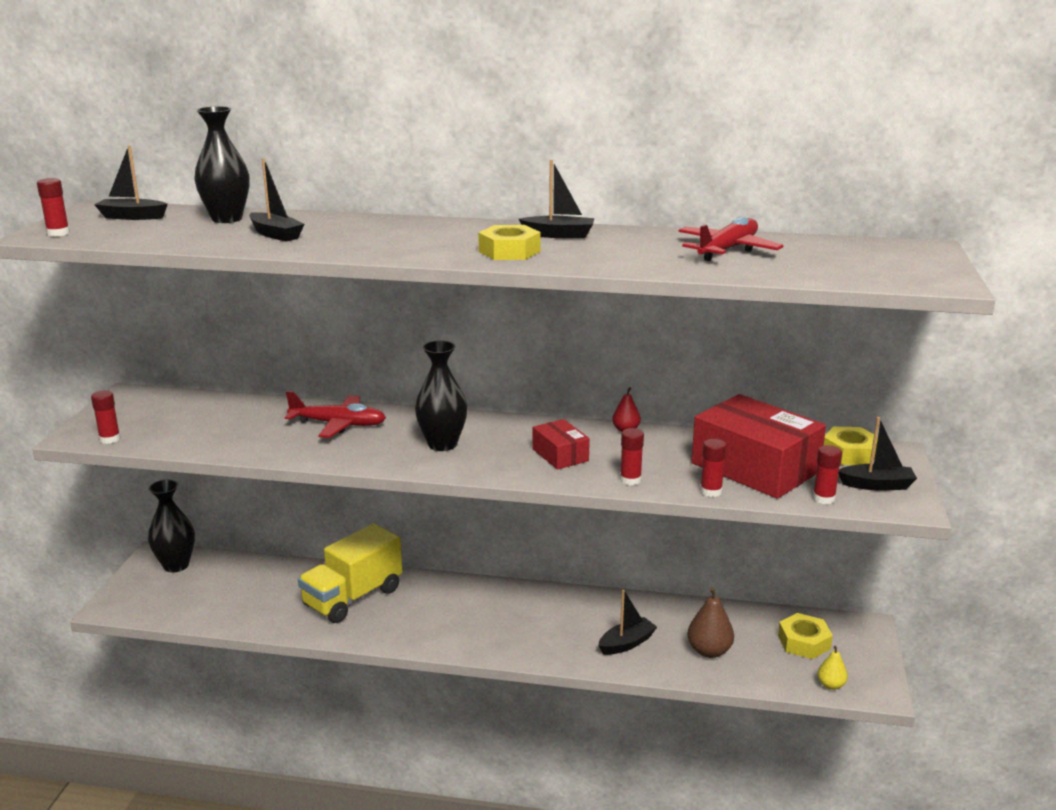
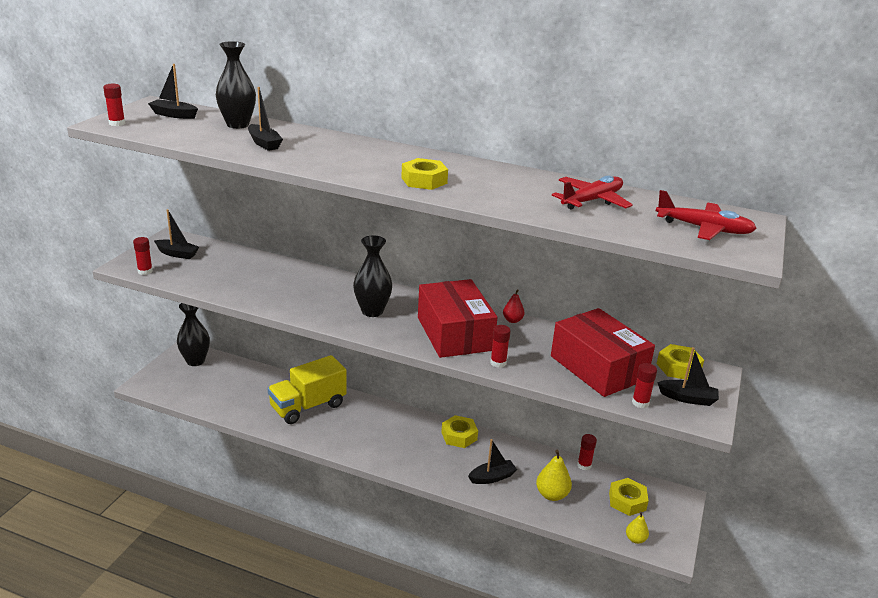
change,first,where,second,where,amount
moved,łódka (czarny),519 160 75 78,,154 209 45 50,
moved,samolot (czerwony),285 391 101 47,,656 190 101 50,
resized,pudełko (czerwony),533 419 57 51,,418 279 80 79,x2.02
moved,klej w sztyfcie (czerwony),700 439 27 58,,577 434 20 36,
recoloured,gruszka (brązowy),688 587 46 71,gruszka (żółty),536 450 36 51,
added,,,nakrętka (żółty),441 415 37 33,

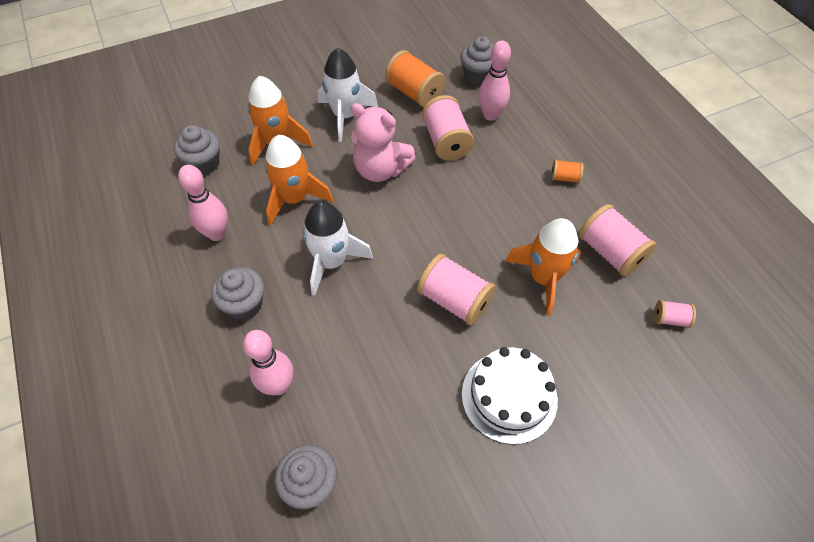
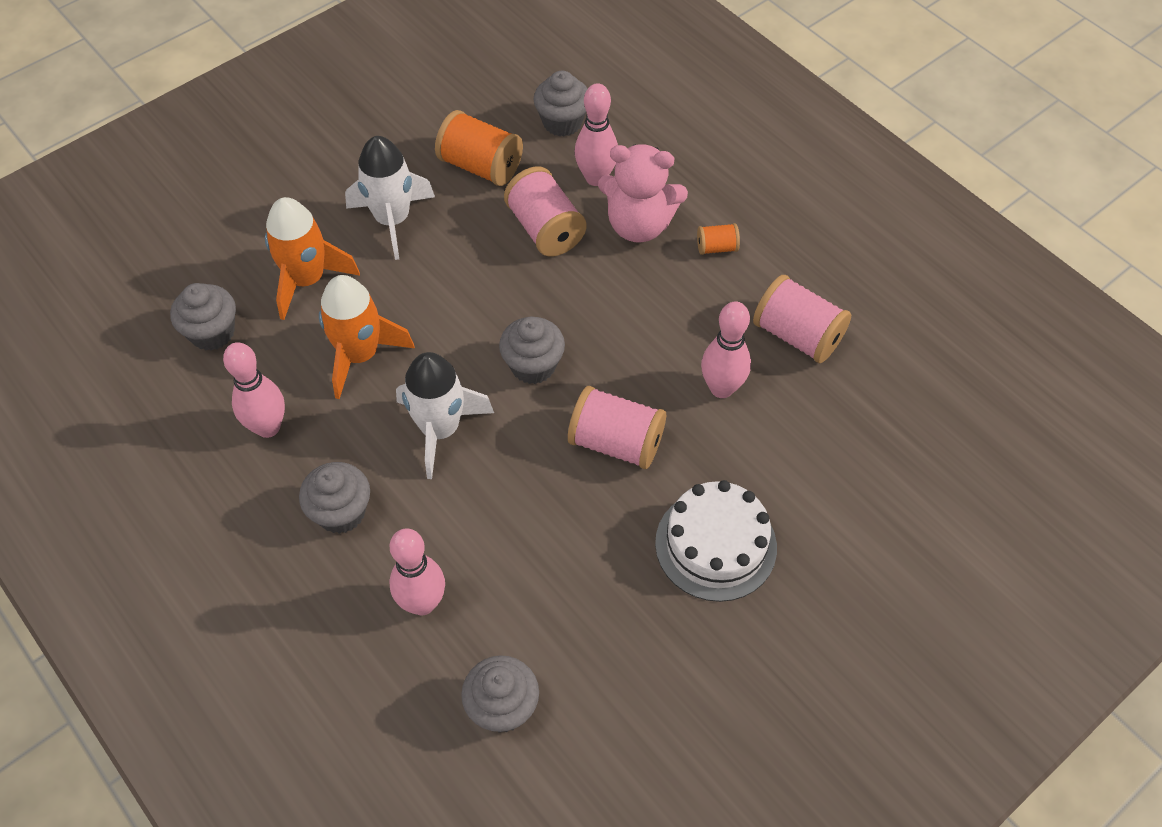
change,first,where,second,where,amount
moved,miś (różowy),350 103 65 79,,598 144 90 98,
replaced,rakieta (pomarańczowy),505 218 76 98,kręgiel (różowy),701 301 50 97,
removed,szpulka (różowy),654 300 42 28,,,
added,,,muffinka (szary),499 317 66 67,

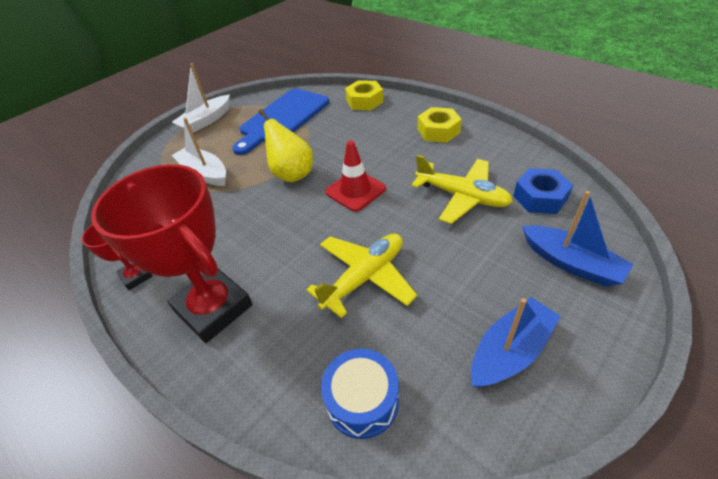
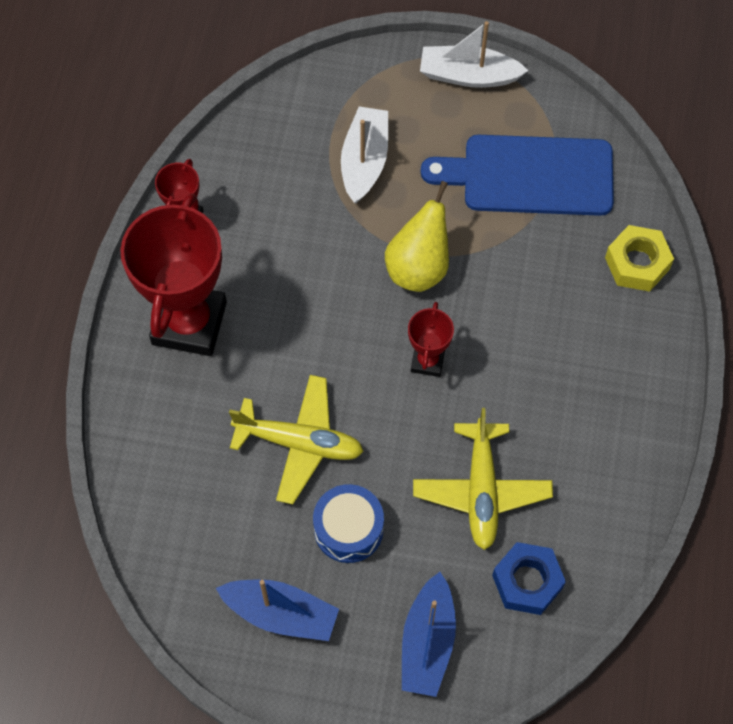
change,first,where,second,where,amount
removed,nakrętka (żółty),417 107 45 36,,,
replaced,pachołek (czerwony),325 141 61 71,puchar (czerwony),408 302 46 75,
moved,bęben (niebieski),321 349 78 90,,313 484 71 79,

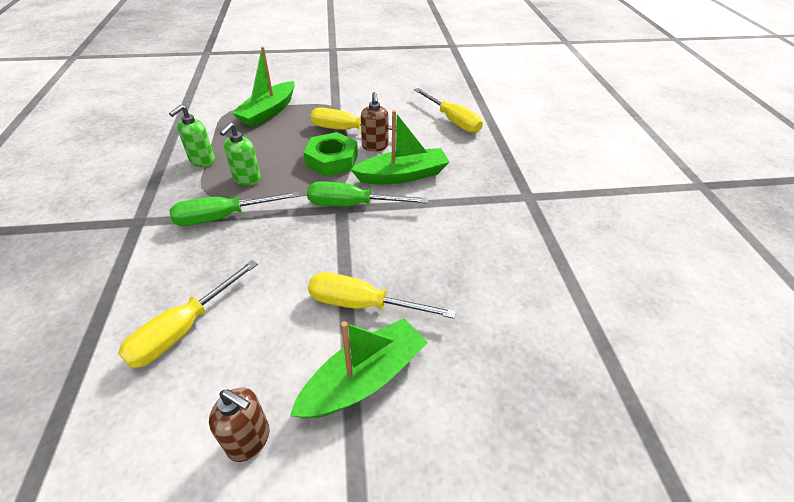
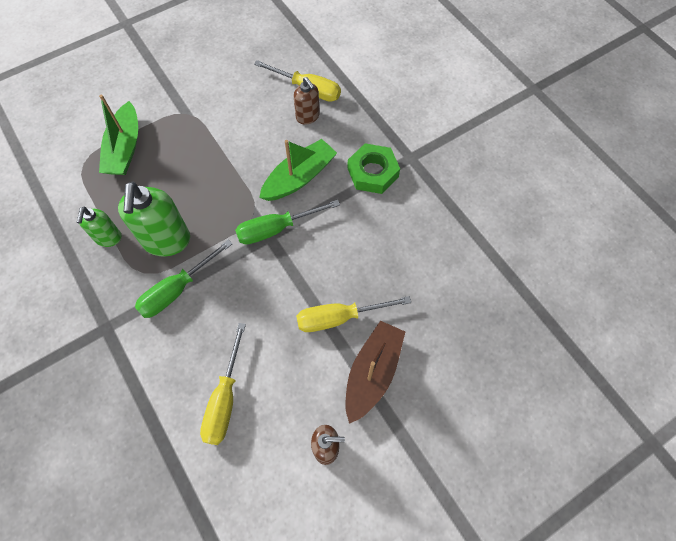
change,first,where,second,where,amount
moved,dozownik mydła (brązowy),361 92 28 60,,294 77 26 48,
removed,śrubokręt (żółty),311 107 86 24,,,
resized,dozownik mydła (zielony),220 123 41 63,,118 181 72 76,x1.75
moved,nakrętka (zielony),303 132 55 44,,347 143 53 51,
recoloured,łódka (zielony),290 318 138 101,łódka (brązowy),345 321 60 103,

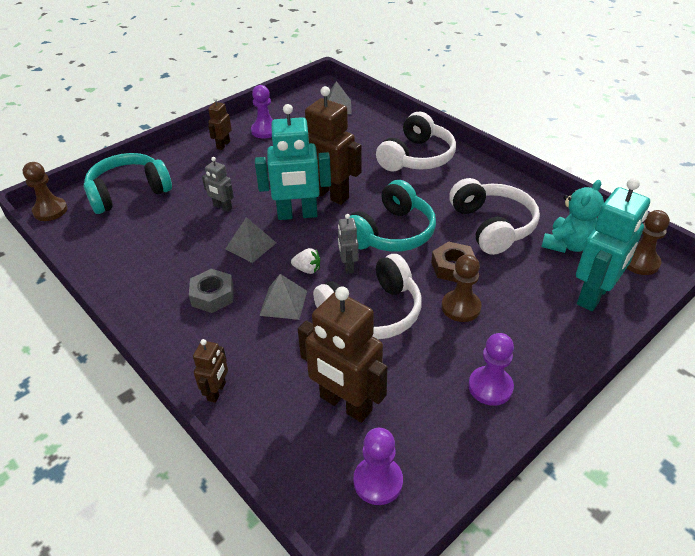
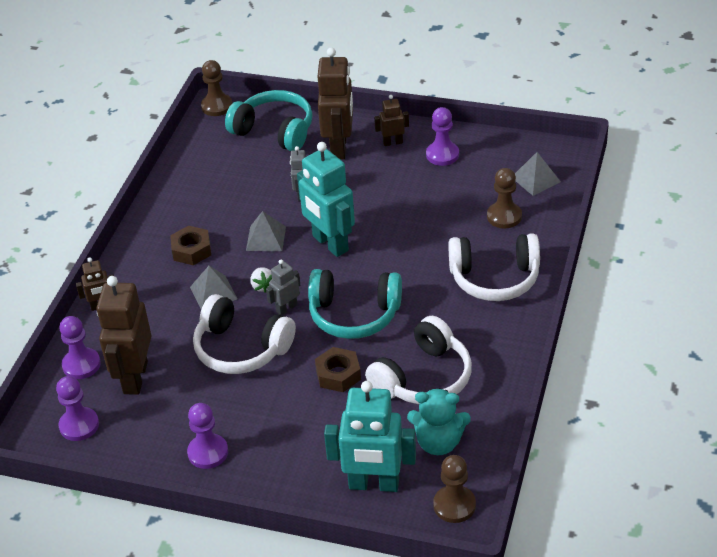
change,first,where,second,where,amount
moved,robot (brązowy),305 86 57 119,,317 48 36 111,
moved,pionek (brązowy),442 254 40 68,,487 168 35 61,
recoloured,nakrętka (szary),189 269 45 44,nakrętka (brązowy),170 226 41 39,
added,,,pionek (fioletowy),59 316 42 63,

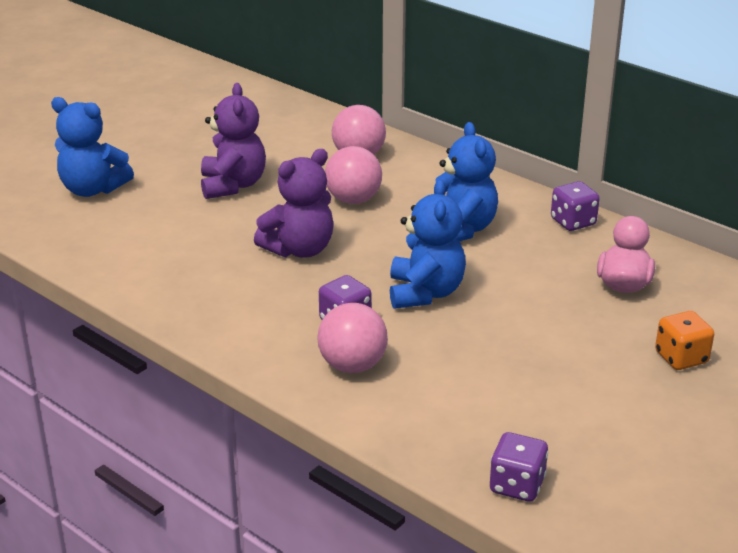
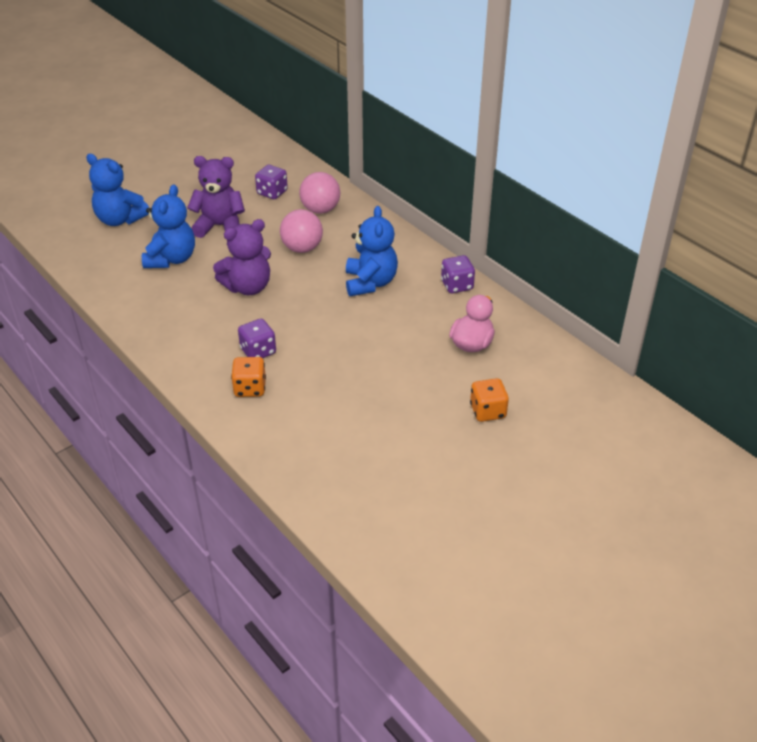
change,first,where,second,where,amount
turned,miś (fioletowy),201 83 65 116,,187 156 58 82,90 degrees counterclockwise
moved,miś (niebieski),390 180 76 129,,142 184 53 84,
replaced,piłka (różowy),317 303 71 70,kostka do gry (pomarańczowy),231 357 35 40,
moved,kostka do gry (fioletowy),490 432 58 70,,255 165 33 34,

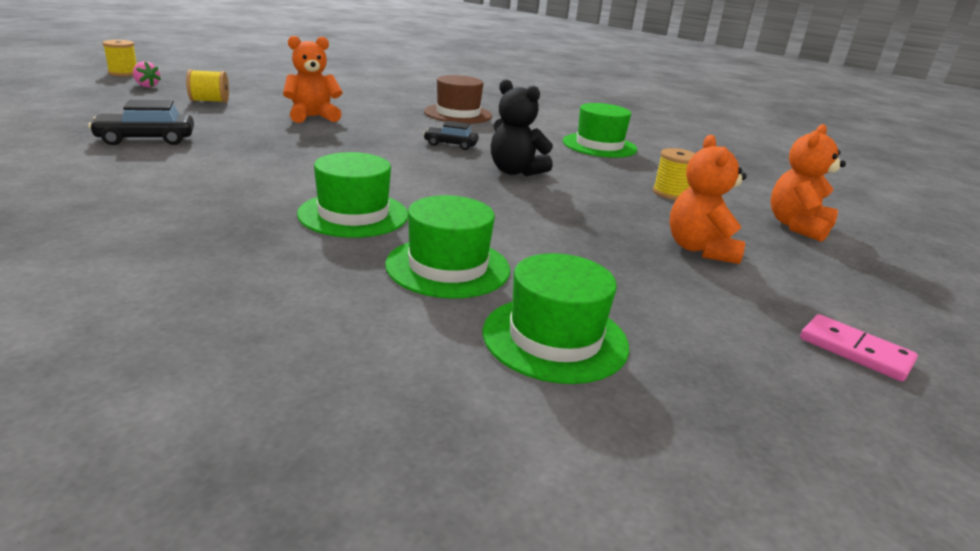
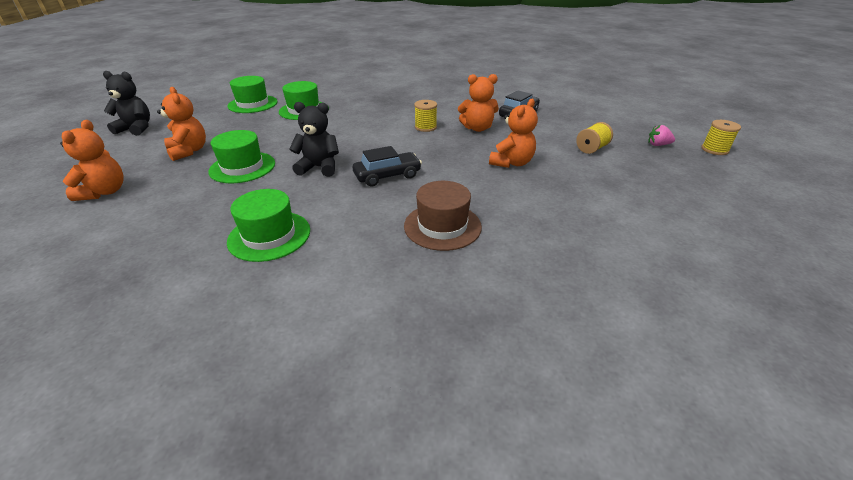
change,first,where,second,where,amount
resized,samochód (czarny),423 121 56 29,,353 146 69 41,x1.51
moved,szpulka (żółty),653 148 42 52,,414 100 23 32,
moved,kapelusz (zielony),297 152 111 86,,208 130 67 53,
replaced,kostka domina (różowy),800 314 118 68,miś (czarny),103 71 47 65,
added,,,miś (pomarańczowy),458 74 41 58,

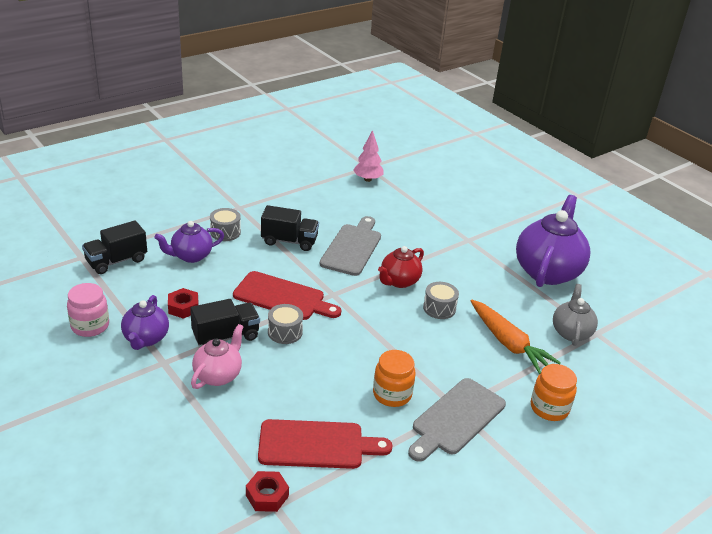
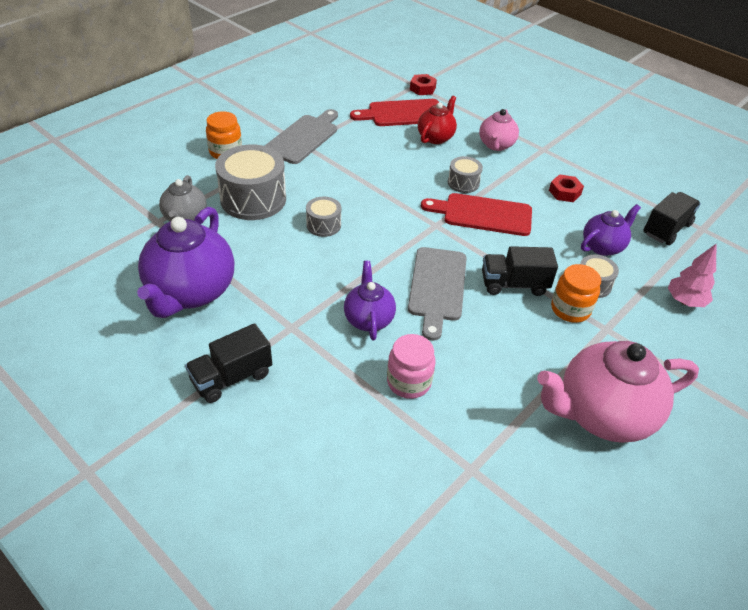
change,first,where,second,where,amount
moved,drzewko (różowy),353 130 31 52,,668 244 48 63,
moved,imbryk (czerwony),378 246 46 42,,418 96 39 48,
moved,słoik (różowy),67 283 42 54,,387 334 48 65,
moved,imbryk (fioletowy),121 295 48 55,,344 261 52 80,
moved,ciężarówka (czarny),190 299 70 47,,185 323 87 80,
replaced,marchewka (pomarańczowy),471 300 90 74,bęben (szary),215 144 71 76,
moved,słoik (pomarańczowy),373 350 43 57,,551 264 50 59,
added,,,imbryk (różowy),537 341 162 102,

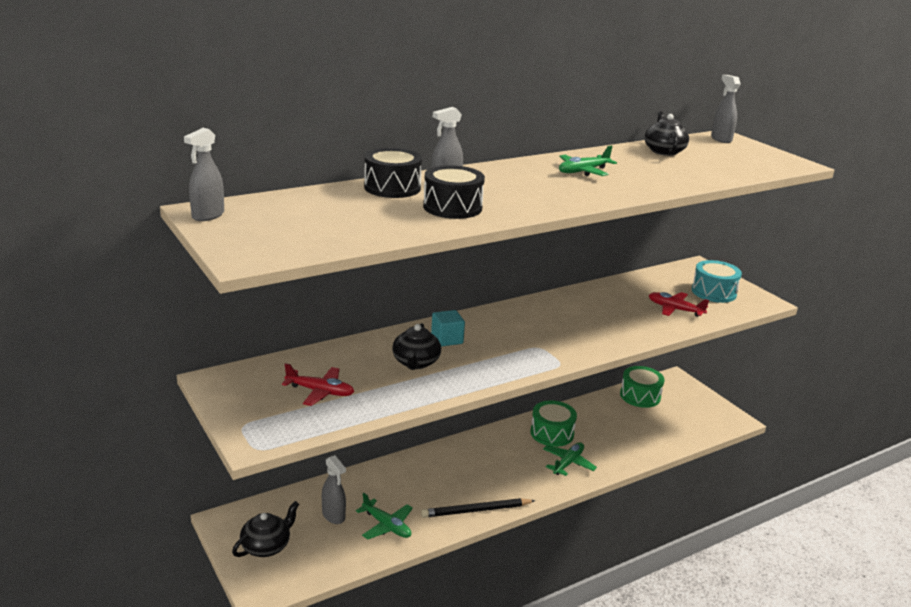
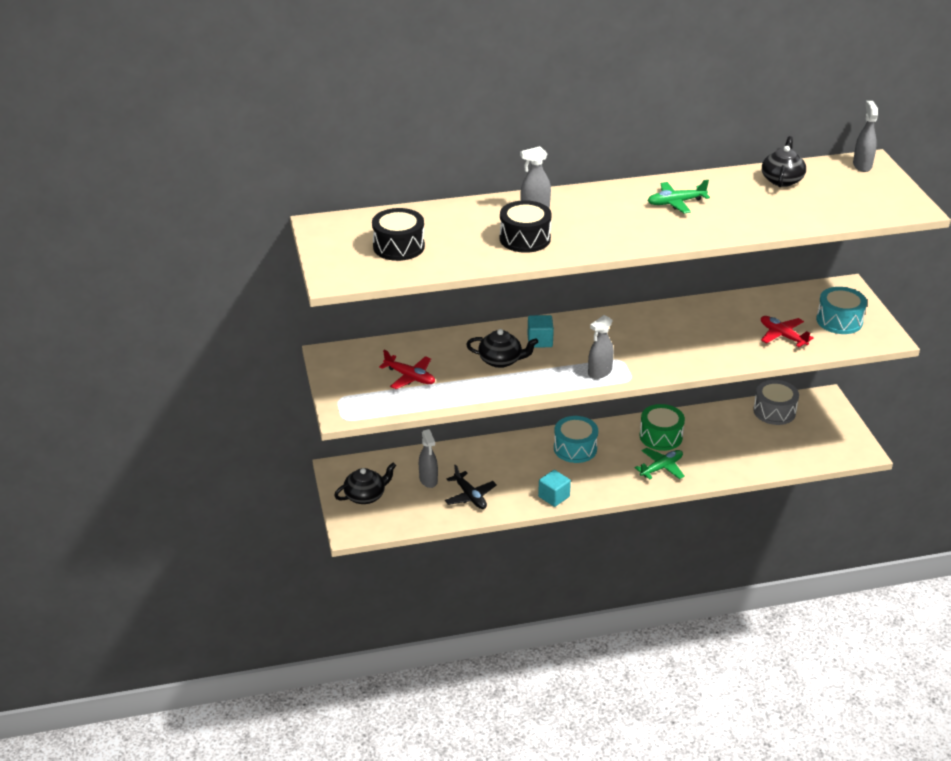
change,first,where,second,where,amount
moved,spryskiwacz (szary),184 128 40 93,,588 315 26 64,
moved,bęben (czarny),364 148 58 50,,372 208 53 53,
turned,imbryk (czarny),392 323 49 47,,466 329 72 39,105 degrees counterclockwise
recoloured,bęben (zielony),620 366 44 42,bęben (szary),753 380 46 45,
recoloured,samolot (zielony),356 493 57 46,samolot (czarny),445 465 52 44,
replaced,ołówek (czarny),421 498 115 20,sześcian (turkusowy),538 470 33 37,
added,,,bęben (turkusowy),554 416 44 47,

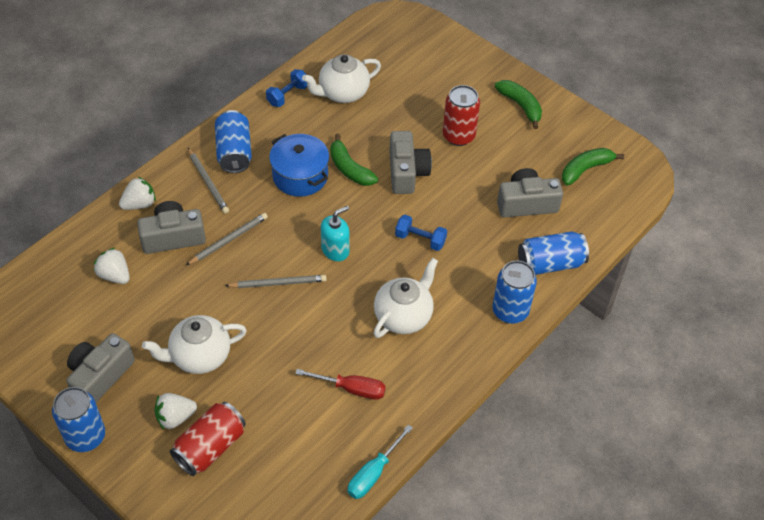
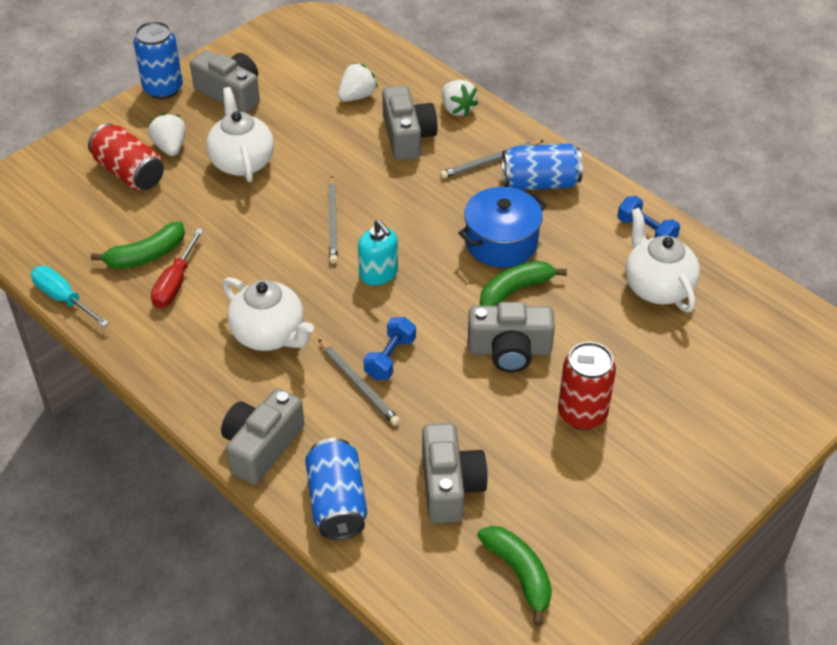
change,first,where,second,where,amount
moved,banan (zielony),495 80 47 49,,91 221 94 48,
moved,ołówek (szary),186 213 82 52,,318 339 82 87,
replaced,puszka (niebieski),492 261 45 63,aparat fotograficzny (szary),221 388 83 97,

